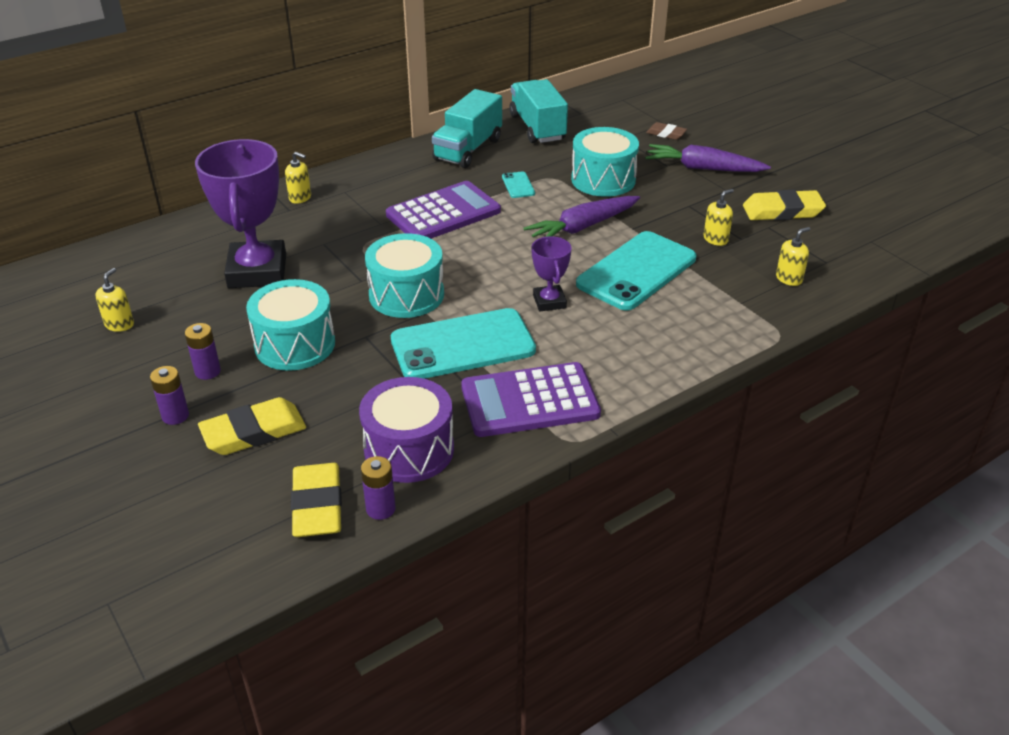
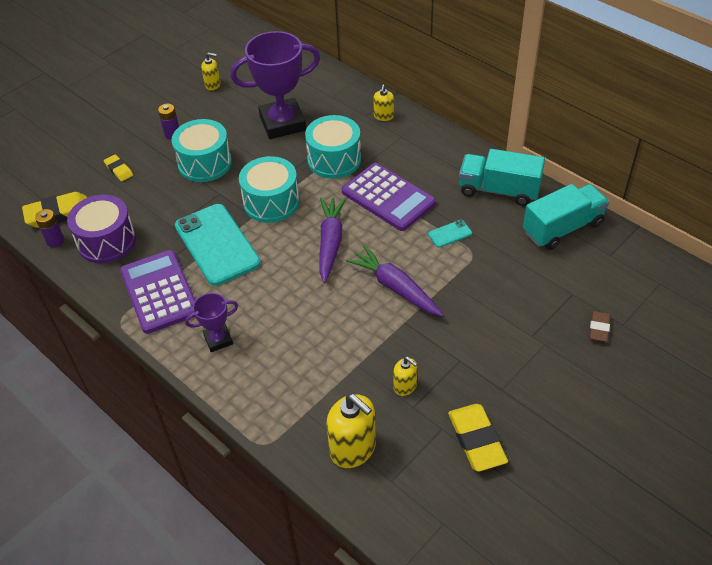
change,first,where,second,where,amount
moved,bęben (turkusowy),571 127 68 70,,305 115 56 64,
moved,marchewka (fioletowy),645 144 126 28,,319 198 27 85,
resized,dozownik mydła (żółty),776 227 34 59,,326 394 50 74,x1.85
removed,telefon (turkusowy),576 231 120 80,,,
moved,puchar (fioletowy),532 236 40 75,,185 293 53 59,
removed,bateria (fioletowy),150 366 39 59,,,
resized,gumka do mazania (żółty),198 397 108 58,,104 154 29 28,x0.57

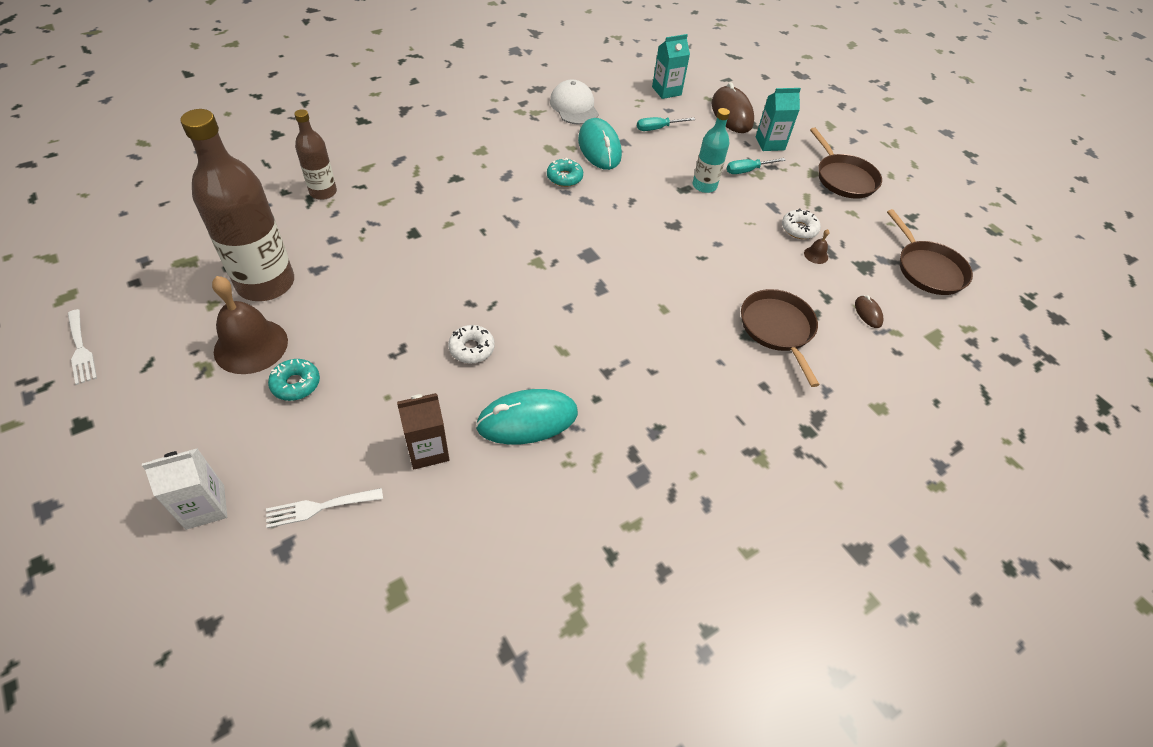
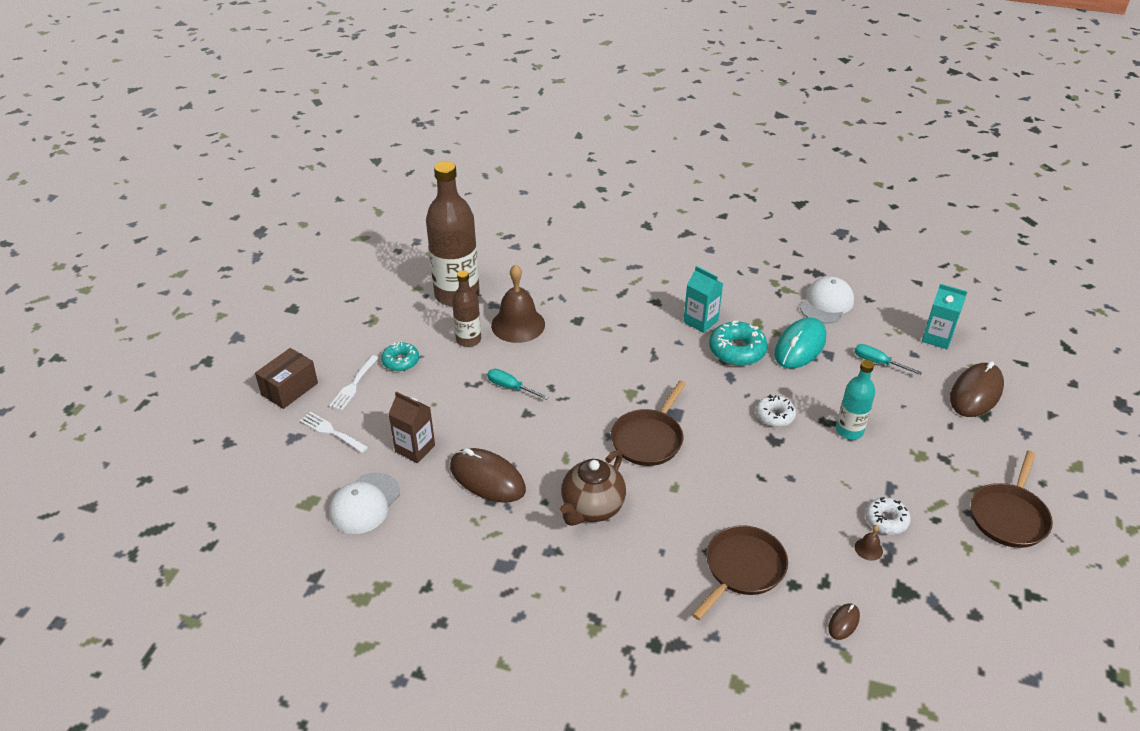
change,first,where,second,where,amount
moved,karton mleka (turkusowy),756 88 45 63,,683 266 40 67,
moved,butelka (brązowy),294 109 43 91,,452 270 29 77,
resized,donut (turkusowy),547 158 36 29,,709 321 59 45,x1.56
moved,śrubokręt (turkusowy),727 158 59 16,,487 369 62 31,
moved,patelnia (brązowy),887 209 86 86,,611 381 75 85,
moved,dzwonek (brązowy),212 276 76 98,,491 264 54 79,
moved,widelec (biały),68 309 29 76,,329 355 50 56,
moved,donut (biały),448 325 47 38,,756 394 40 33,
recoloured,myszka (turkusowy),476 389 102 56,myszka (brązowy),450 448 76 54,
replaced,karton mleka (biały),142 448 85 82,pudełko (brązowy),255 348 63 61,
added,,,imbryk (brązowy),560 450 66 76,
added,,,czapka (biały),329 472 71 62,

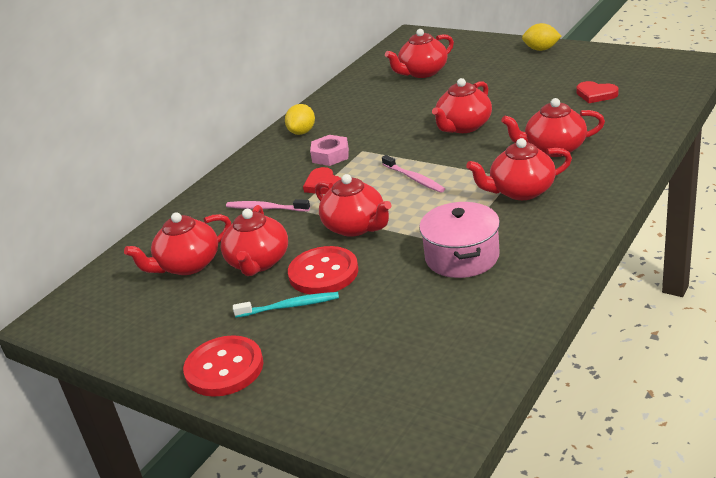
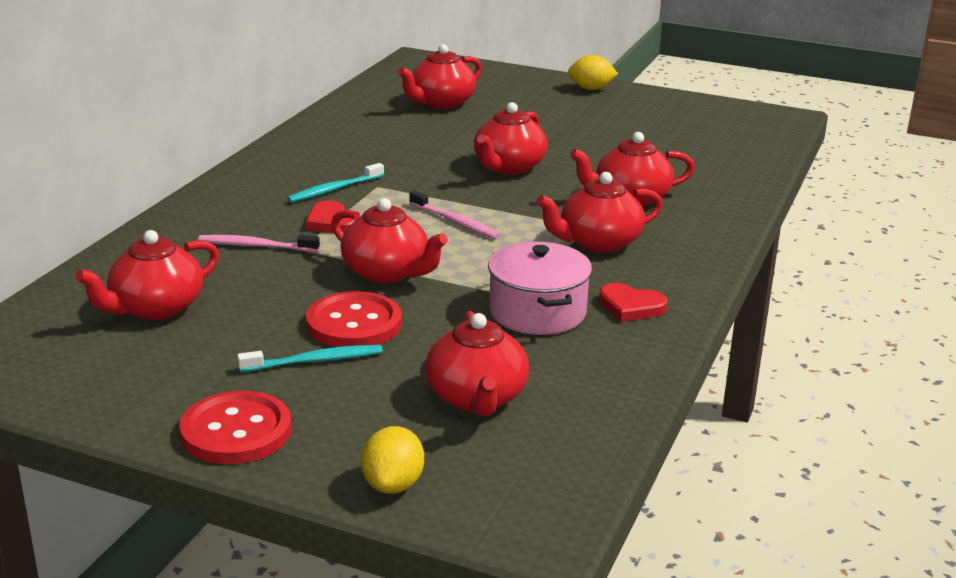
change,first,where,second,where,amount
moved,serce (czerwony),576 81 43 22,,599 283 69 39,
moved,cytryna (żółty),285 104 30 31,,361 426 63 68,
replaced,nakrętka (różowy),310 135 39 31,szczoteczka do zębów (turkusowy),287 163 97 40,
moved,imbryk (czerwony),220 205 68 71,,425 311 104 105,

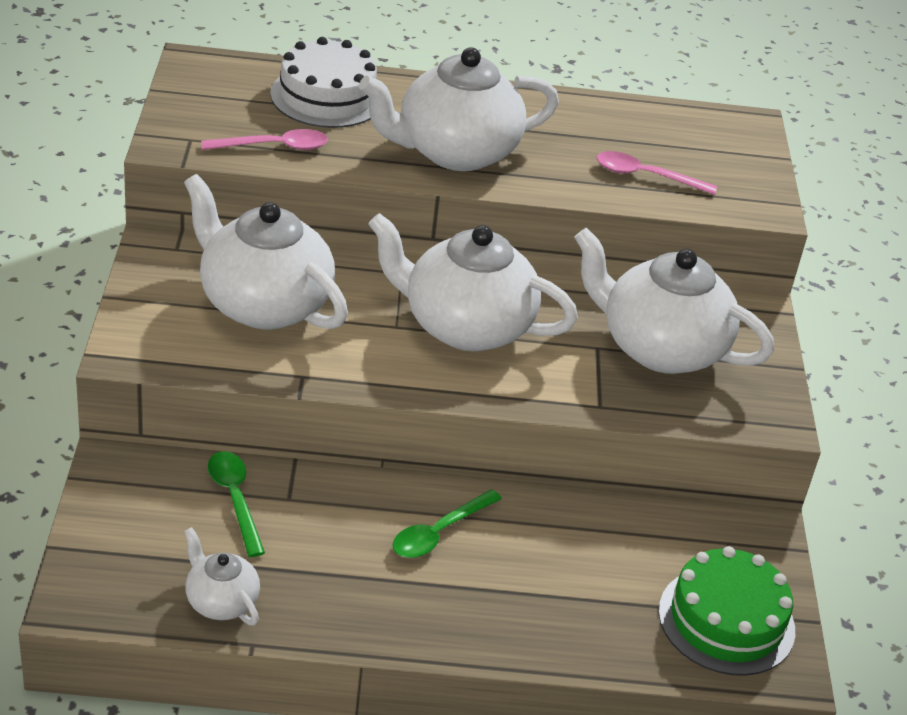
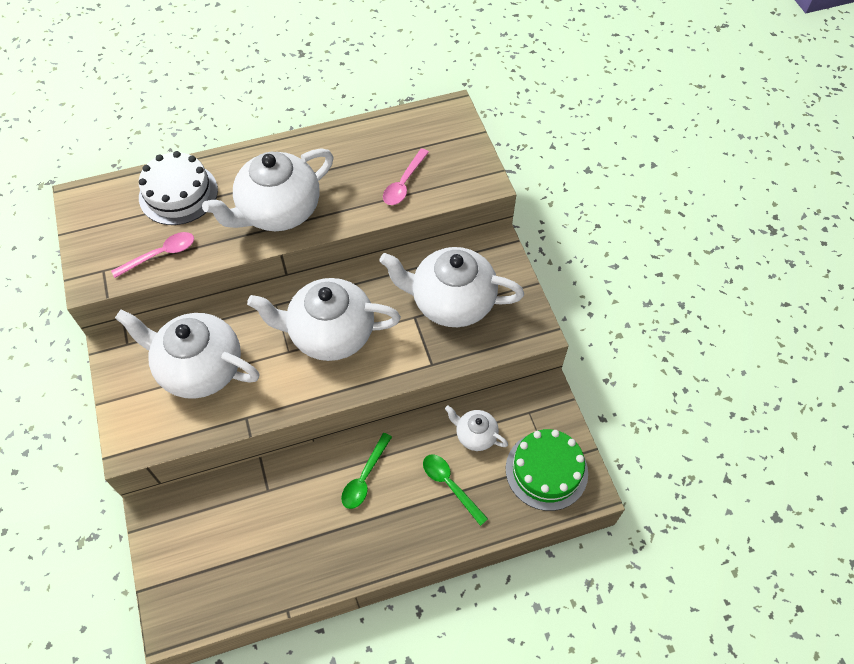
change,first,where,second,where,amount
turned,łyżka (różowy),597 151 120 44,,383 148 46 57,60 degrees counterclockwise
moved,łyżka (zielony),208 451 57 106,,423 454 65 72,
moved,imbryk (biały),184 527 76 99,,445 405 63 46,

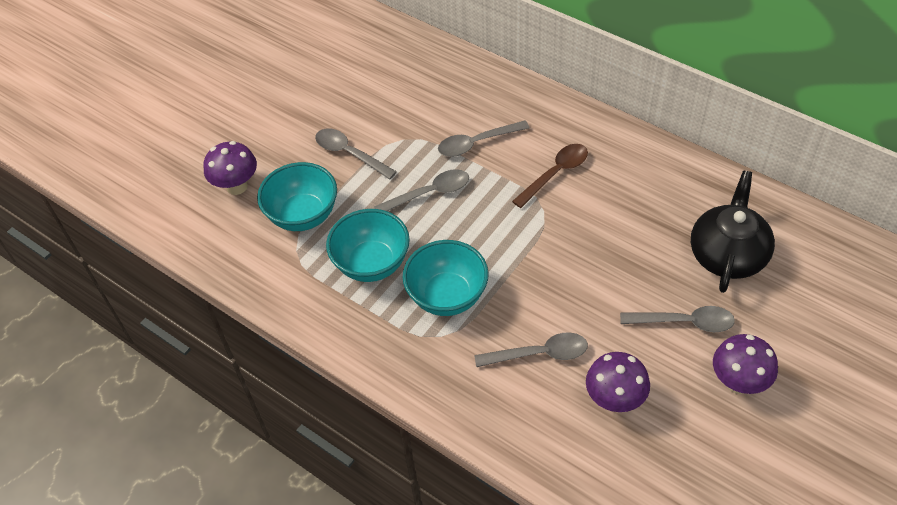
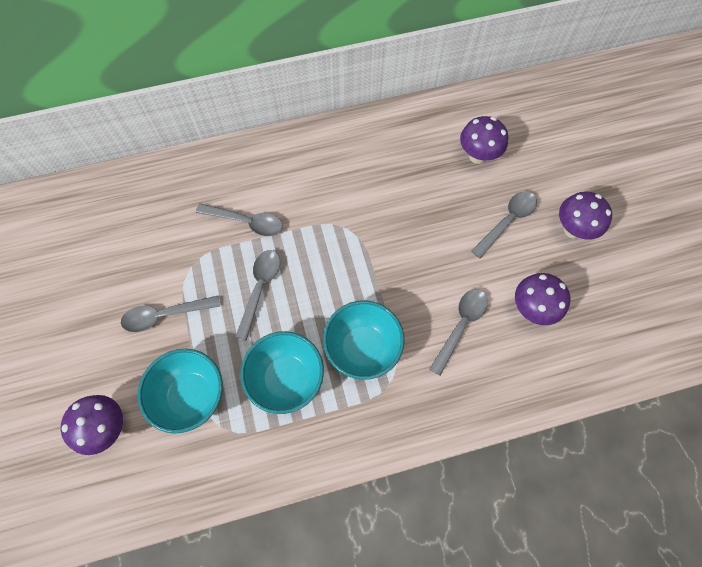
change,first,where,second,where,amount
turned,łyżka (szary),438 121 92 36,,196 203 87 33,90 degrees counterclockwise
removed,łyżka (brązowy),512 144 76 64,,,
replaced,imbryk (czarny),691 171 84 122,grzyb (fioletowy),460 116 48 48,

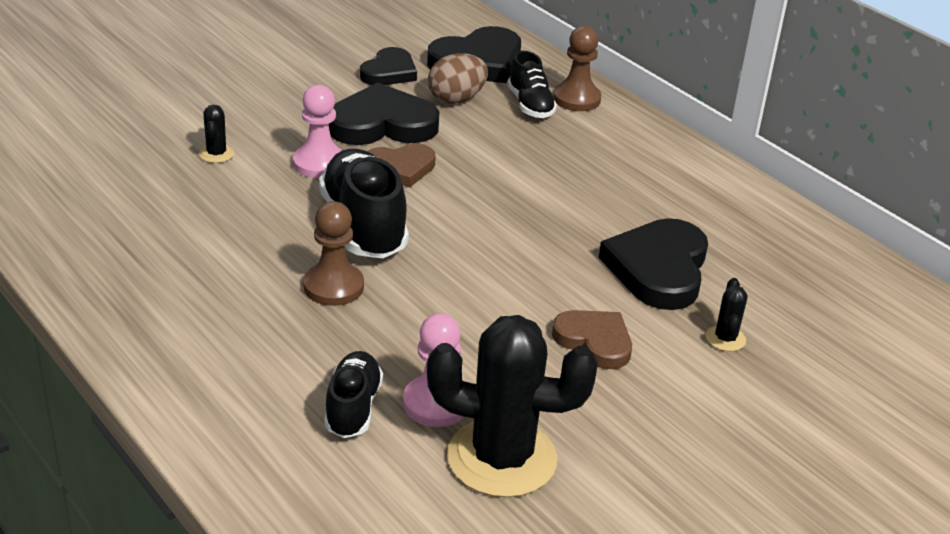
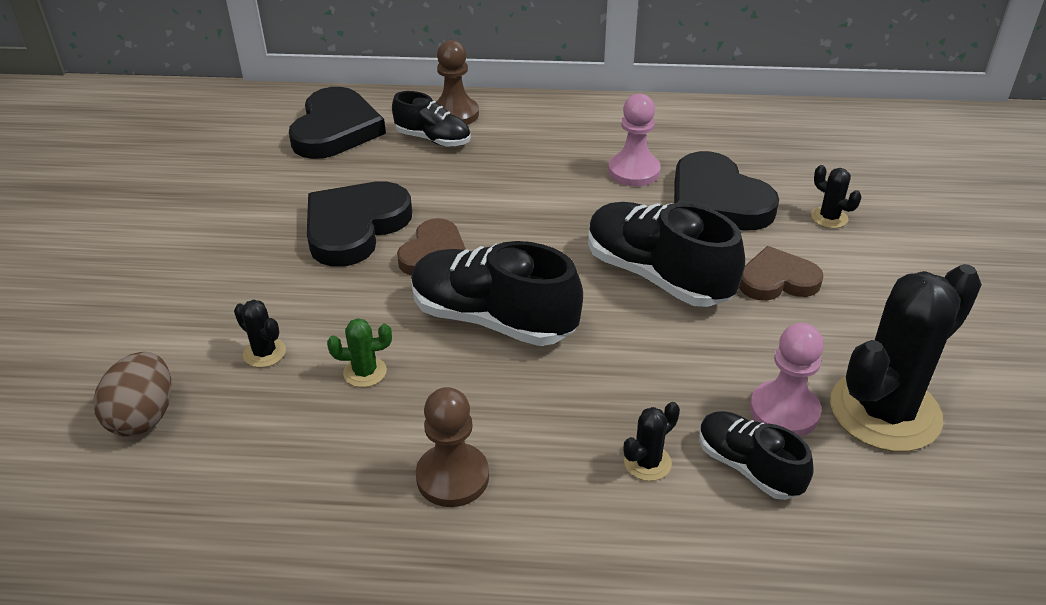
change,first,where,second,where,amount
removed,serce (czarny),360 47 57 38,,,
moved,jajko (brązowy),428 53 60 51,,93 352 78 85,
moved,pionek (różowy),293 85 49 93,,608 94 53 92,
moved,pionek (brązowy),303 201 61 105,,416 387 73 120,
added,,,but (czarny),588 202 157 105,
added,,,kaktus (zielony),327 318 65 69,
added,,,kaktus (czarny),624 402 56 79,

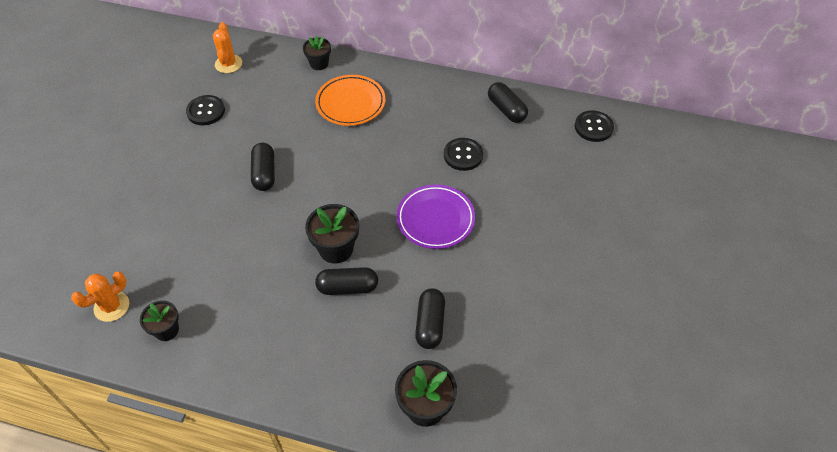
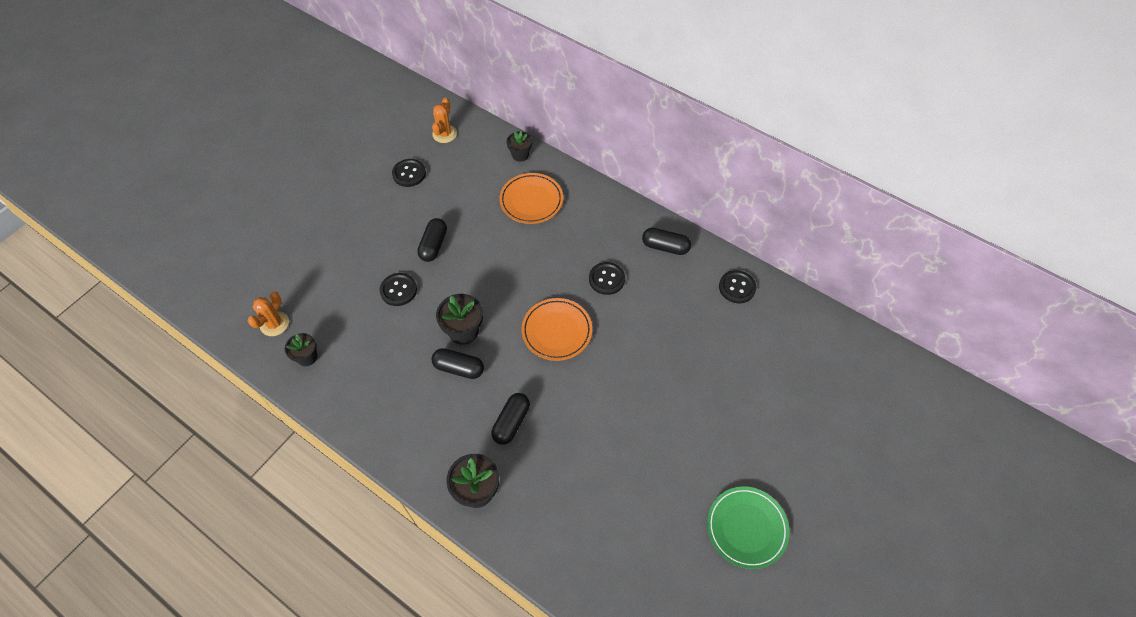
change,first,where,second,where,amount
turned,kapsułka (czarny),488 82 40 41,,642 228 49 27,60 degrees counterclockwise
recoloured,talerz (fioletowy),396 184 79 65,talerz (pomarańczowy),521 298 71 63,
turned,kaktus (pomarańczowy),71 272 58 50,,247 292 42 44,45 degrees counterclockwise
added,,,guzik (czarny),380 273 37 33,
added,,,talerz (zielony),707 486 83 83,

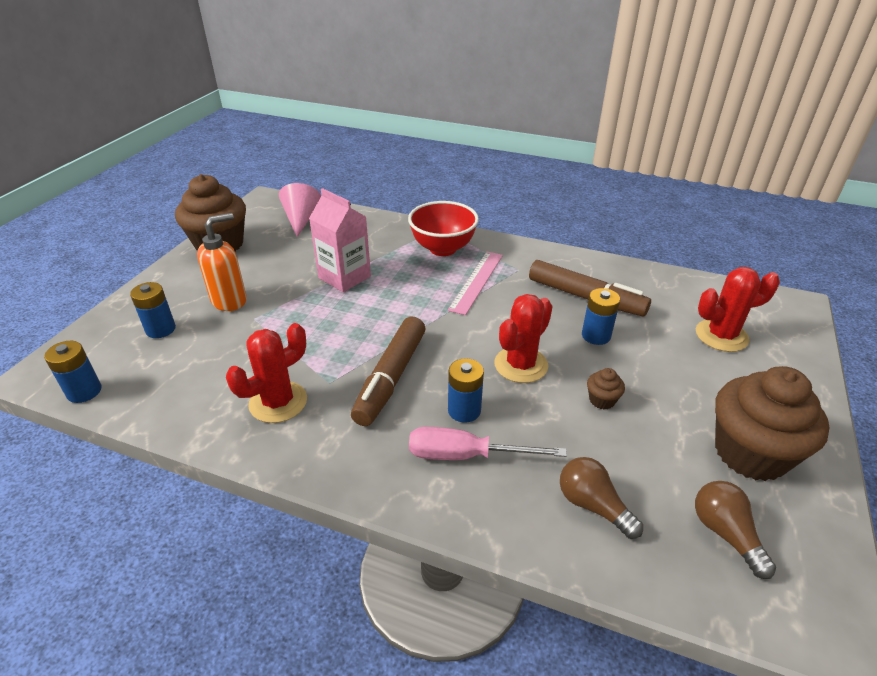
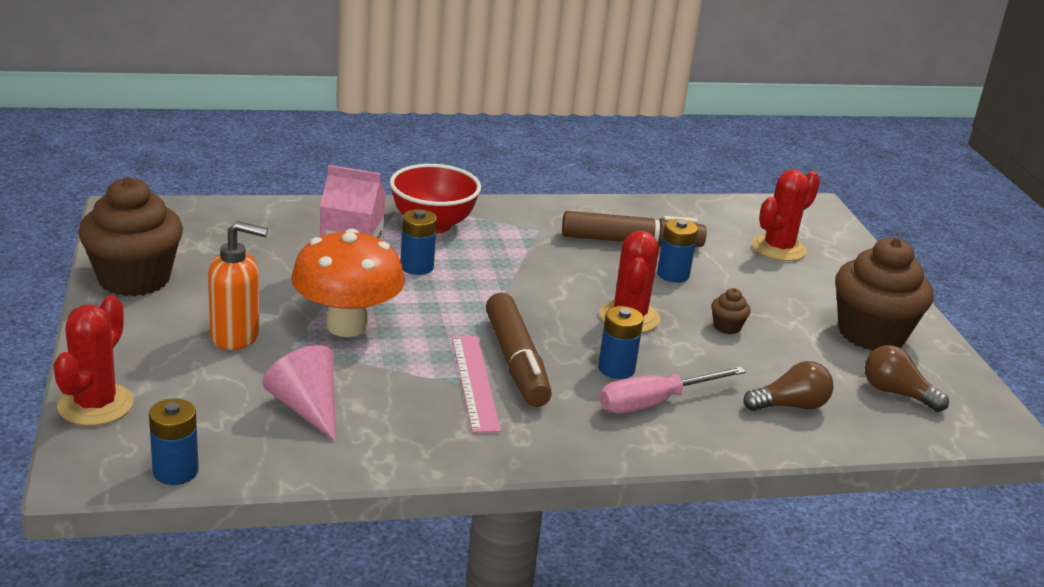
change,first,where,second,where,amount
moved,stożek (różowy),279 183 42 54,,262 345 74 96,
turned,dozownik mydła (pomarańczowy),197 213 50 98,,208 221 60 129,75 degrees clockwise
moved,linijka (różowy),448 251 55 64,,452 336 49 97,
moved,bateria (niebieski),130 282 46 56,,400 209 37 66,
moved,kaktus (czerwony),226 323 81 100,,53 295 81 131,
turned,żarówka (brązowy),560 457 83 82,,743 361 90 50,150 degrees clockwise
added,,,grzyb (pomarańczowy),291 228 114 109,

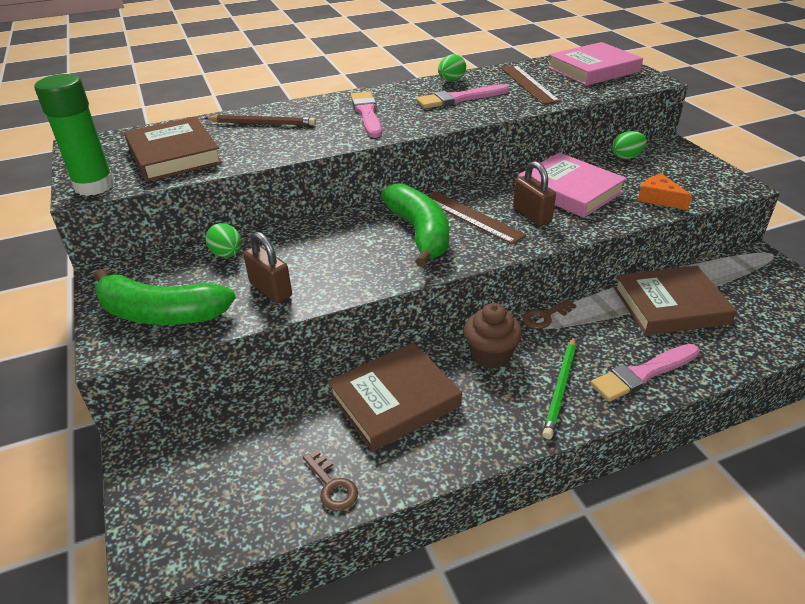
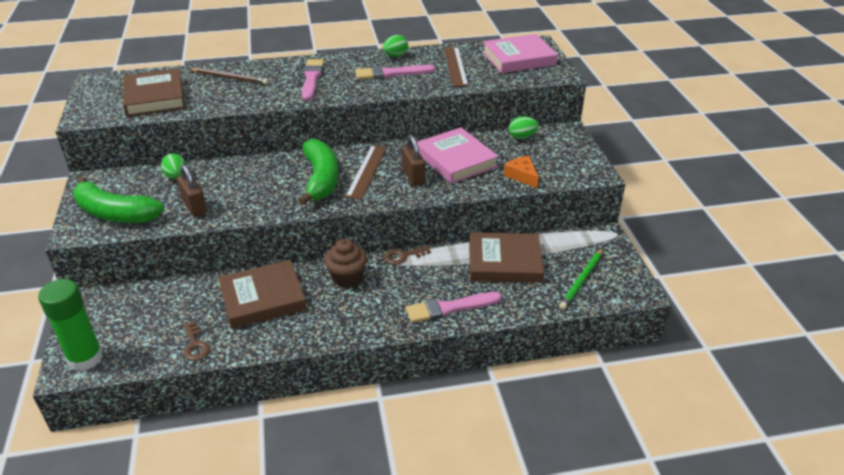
change,first,where,second,where,amount
moved,klej w sztyfcie (zielony),34 74 81 122,,38 279 65 92,
turned,linijka (brązowy),427 191 99 53,,345 145 42 55,45 degrees clockwise
moved,ołówek (zielony),542 336 34 103,,559 248 44 61,

